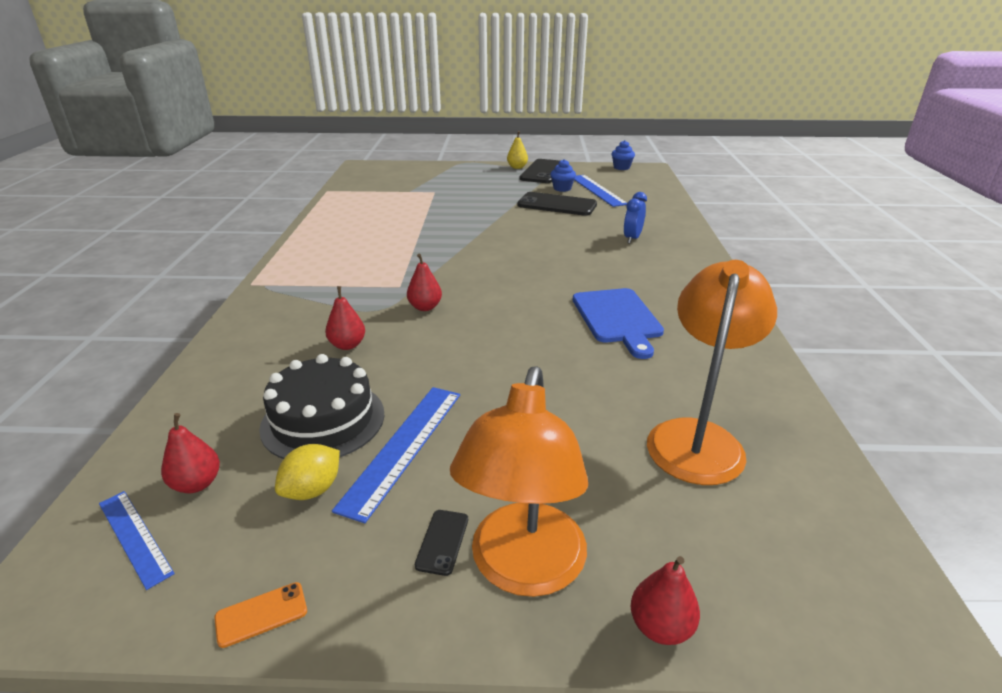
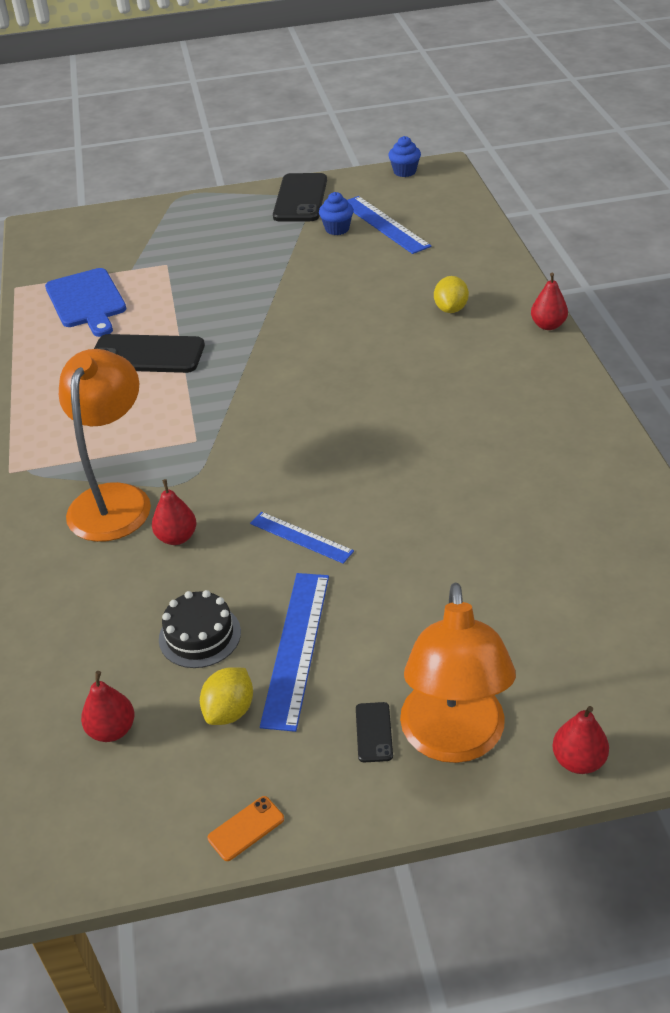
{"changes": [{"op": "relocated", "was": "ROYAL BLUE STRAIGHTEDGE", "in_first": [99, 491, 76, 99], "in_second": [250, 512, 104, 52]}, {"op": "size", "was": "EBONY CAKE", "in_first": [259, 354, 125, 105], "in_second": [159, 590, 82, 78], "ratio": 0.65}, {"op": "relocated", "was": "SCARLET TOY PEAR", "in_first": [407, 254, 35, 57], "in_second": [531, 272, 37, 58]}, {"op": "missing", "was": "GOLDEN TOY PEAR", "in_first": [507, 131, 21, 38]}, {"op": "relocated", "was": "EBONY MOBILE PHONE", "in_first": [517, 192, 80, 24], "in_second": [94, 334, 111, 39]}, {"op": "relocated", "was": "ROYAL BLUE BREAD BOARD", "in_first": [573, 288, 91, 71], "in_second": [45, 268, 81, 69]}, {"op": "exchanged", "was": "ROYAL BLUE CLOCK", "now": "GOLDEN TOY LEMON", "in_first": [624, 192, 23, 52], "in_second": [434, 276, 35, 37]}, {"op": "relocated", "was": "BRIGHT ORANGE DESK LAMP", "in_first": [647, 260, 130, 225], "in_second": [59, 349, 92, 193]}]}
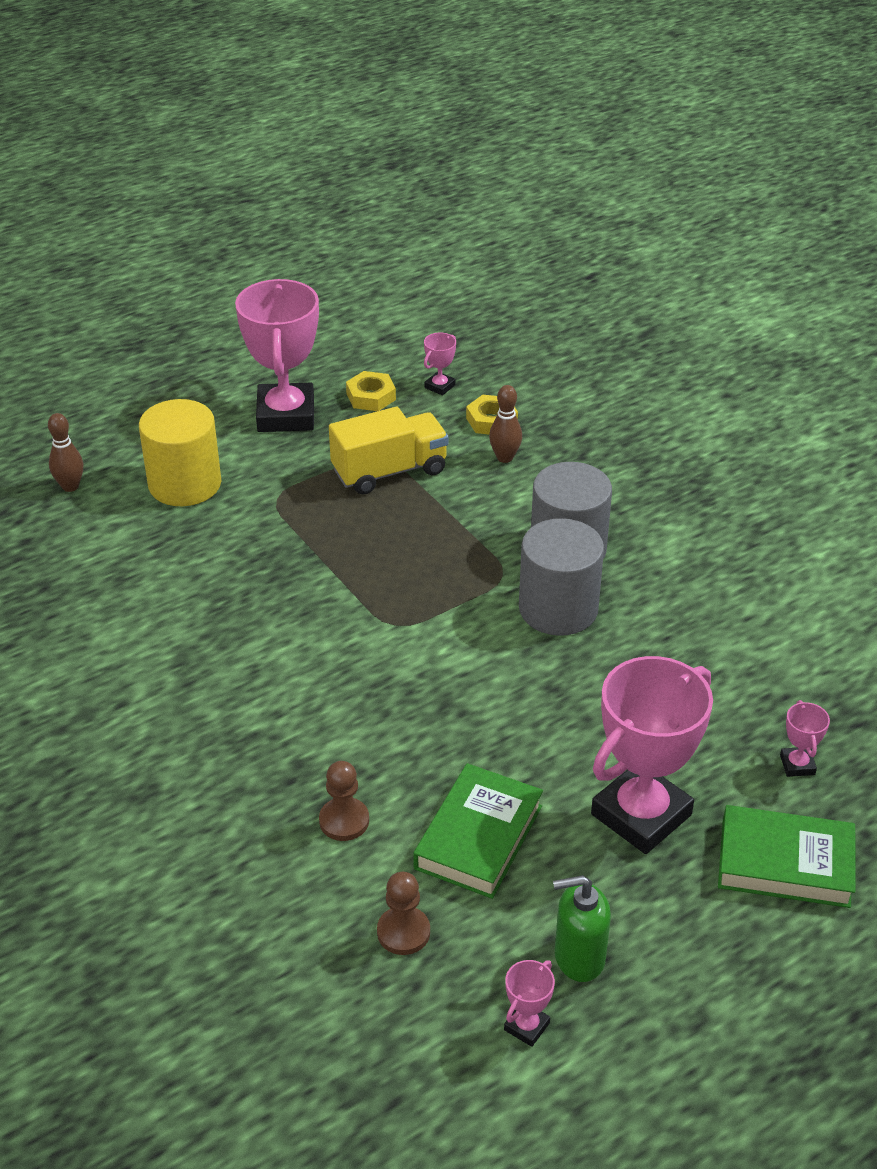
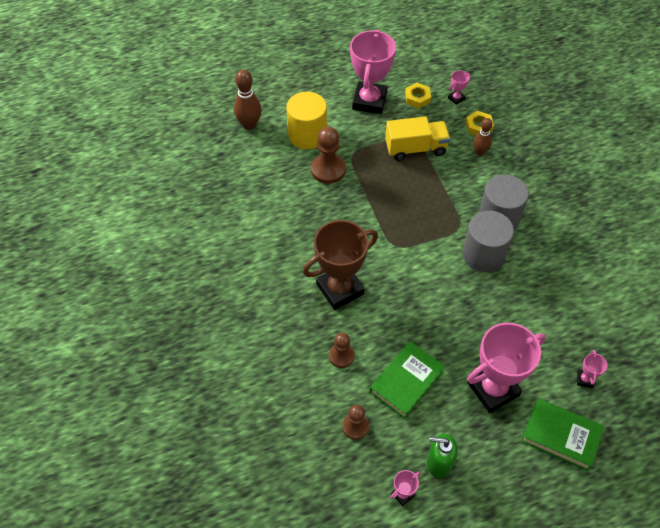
{"changes": [{"op": "size", "was": "RUSSET TENPIN", "in_first": [48, 413, 35, 79], "in_second": [234, 70, 28, 60], "ratio": 1.55}, {"op": "appeared", "now": "RUSSET TROPHY", "in_second": [303, 220, 75, 90]}, {"op": "appeared", "now": "RUSSET GAME PAWN", "in_second": [311, 127, 35, 57]}]}
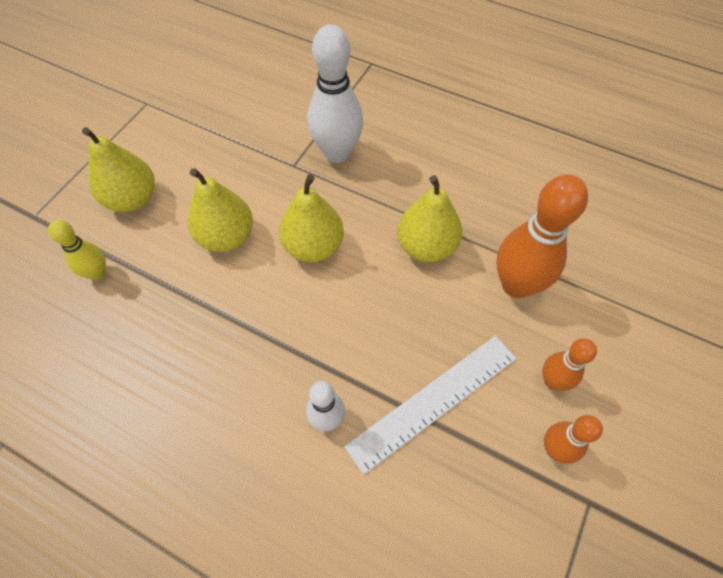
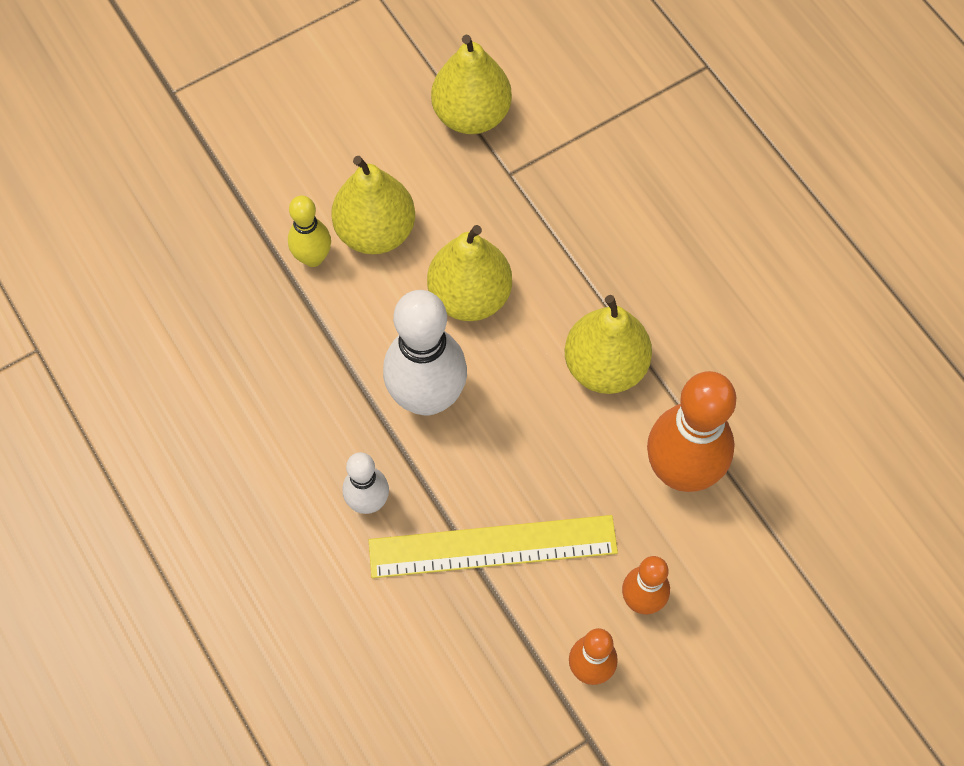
{"changes": [{"op": "relocated", "was": "GOLDEN TENPIN", "in_first": [48, 220, 58, 60], "in_second": [288, 195, 43, 72]}, {"op": "relocated", "was": "GOLDEN TOY PEAR", "in_first": [82, 127, 73, 85], "in_second": [431, 35, 81, 99]}, {"op": "relocated", "was": "PURE WHITE TENPIN", "in_first": [308, 24, 55, 139], "in_second": [383, 290, 84, 126]}, {"op": "colour", "was": "PURE WHITE STRAIGHTEDGE", "now": "GOLDEN STRAIGHTEDGE", "in_first": [344, 336, 172, 139], "in_second": [369, 515, 249, 63]}]}
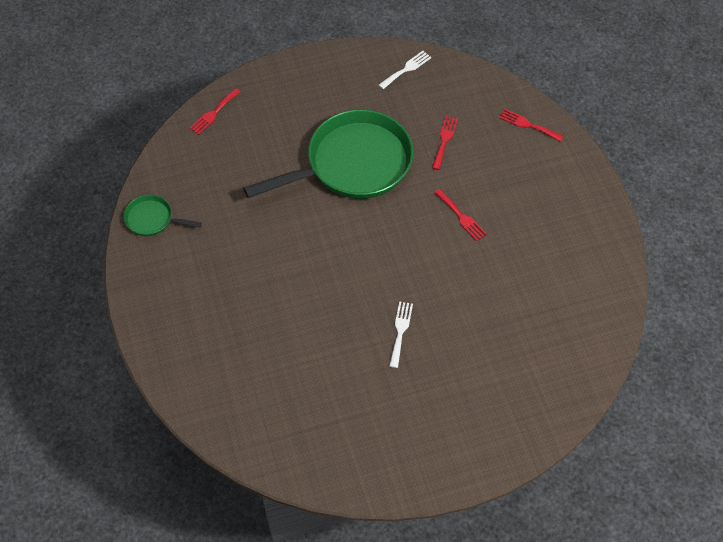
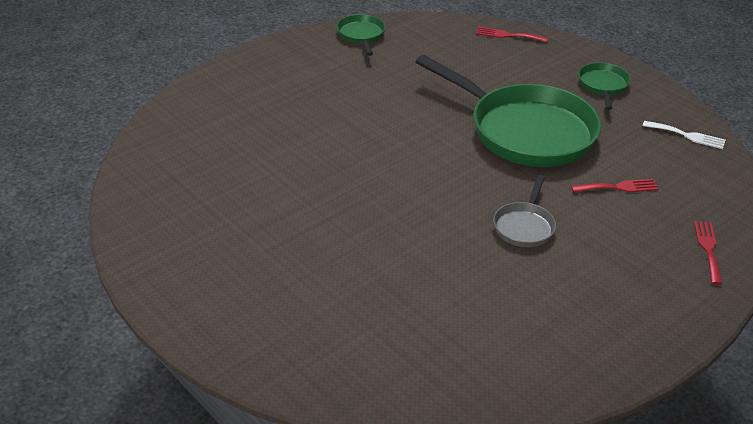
{"changes": [{"op": "missing", "was": "PURE WHITE FORK", "in_first": [389, 301, 24, 67]}, {"op": "exchanged", "was": "SCARLET FORK", "now": "GREY SKILLET", "in_first": [434, 189, 53, 52], "in_second": [493, 175, 63, 72]}, {"op": "appeared", "now": "LEAF-GREEN SKILLET", "in_second": [578, 62, 53, 48]}]}
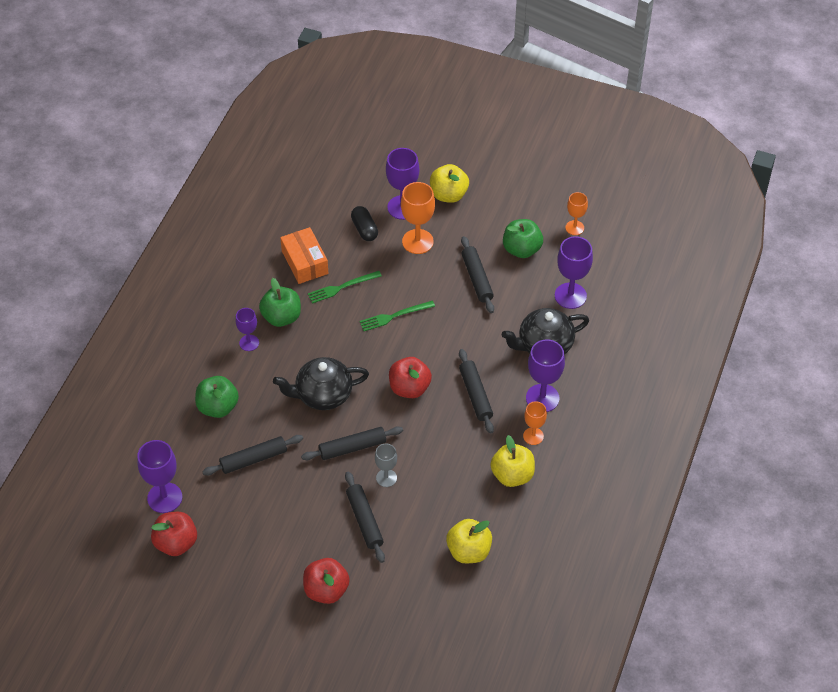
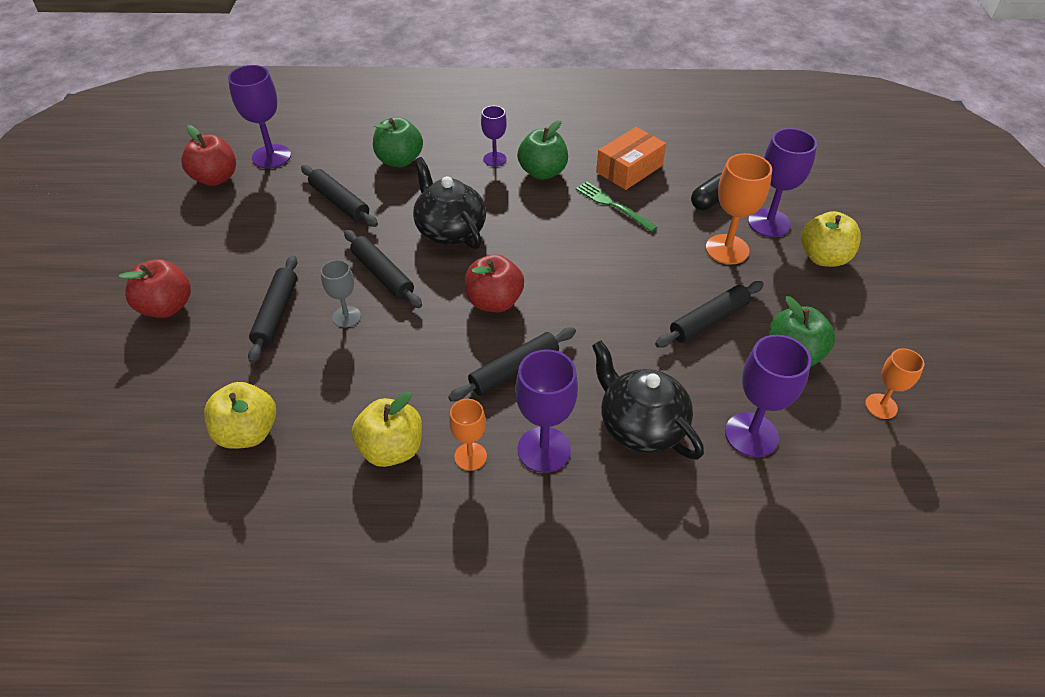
{"changes": [{"op": "spun", "was": "EBONY DOUGH ROLLER", "in_first": [345, 472, 40, 91], "in_second": [248, 256, 50, 107], "clockwise": -45}, {"op": "missing", "was": "LEAF-GREEN FORK", "in_first": [359, 301, 76, 30]}]}
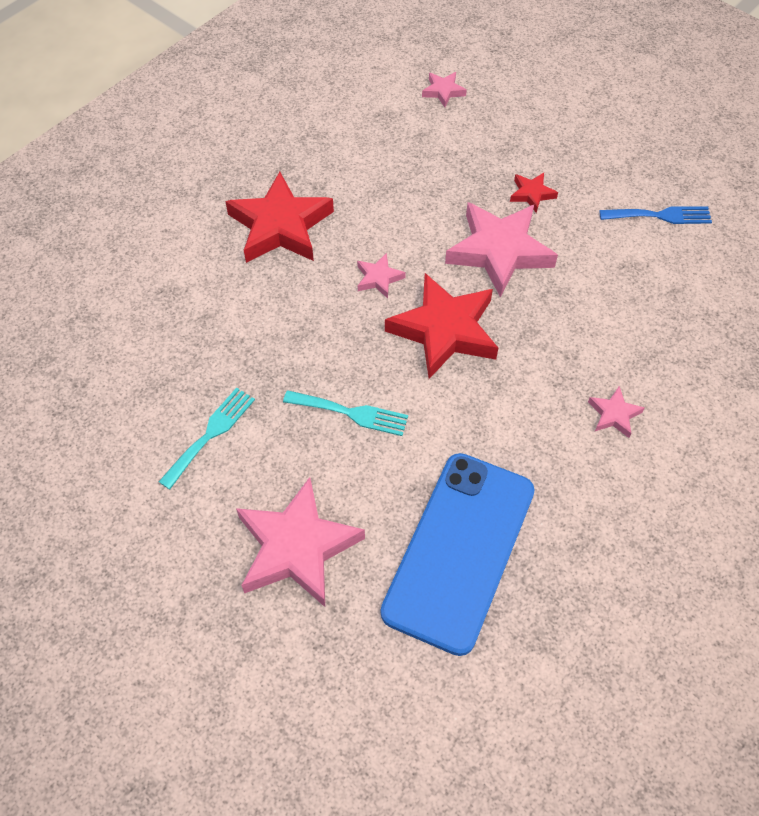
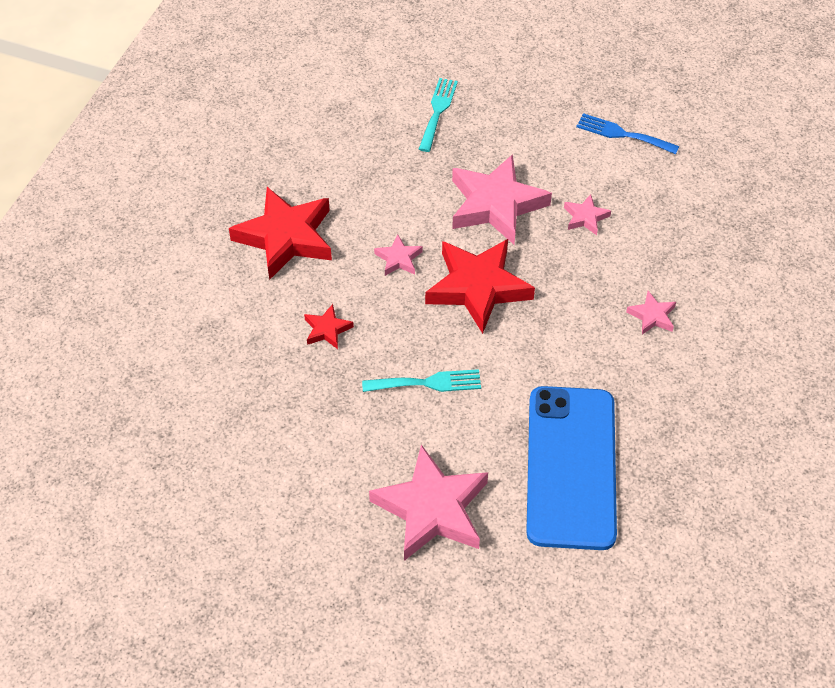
{"changes": [{"op": "relocated", "was": "TURQUOISE FORK", "in_first": [159, 387, 96, 102], "in_second": [419, 78, 39, 74]}, {"op": "relocated", "was": "ROSY STAR", "in_first": [422, 72, 45, 35], "in_second": [564, 194, 47, 41]}, {"op": "relocated", "was": "SCARLET STAR", "in_first": [510, 173, 48, 40], "in_second": [304, 304, 50, 45]}, {"op": "spun", "was": "ROYAL BLUE FORK", "in_first": [599, 206, 113, 18], "in_second": [576, 113, 103, 41], "clockwise": -135}]}
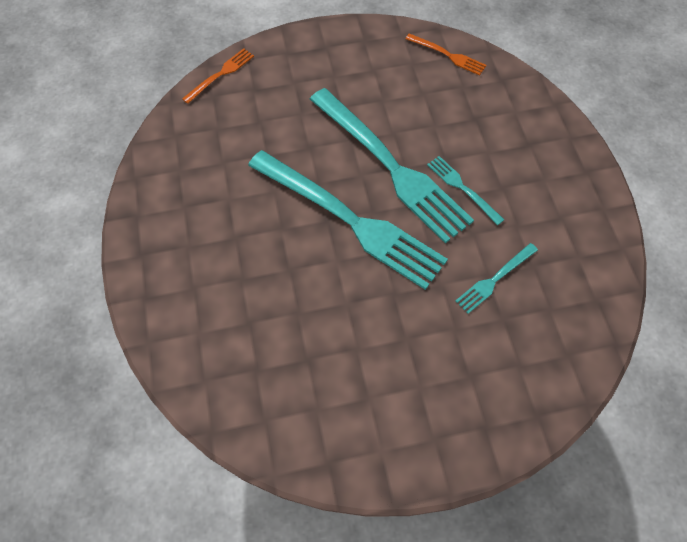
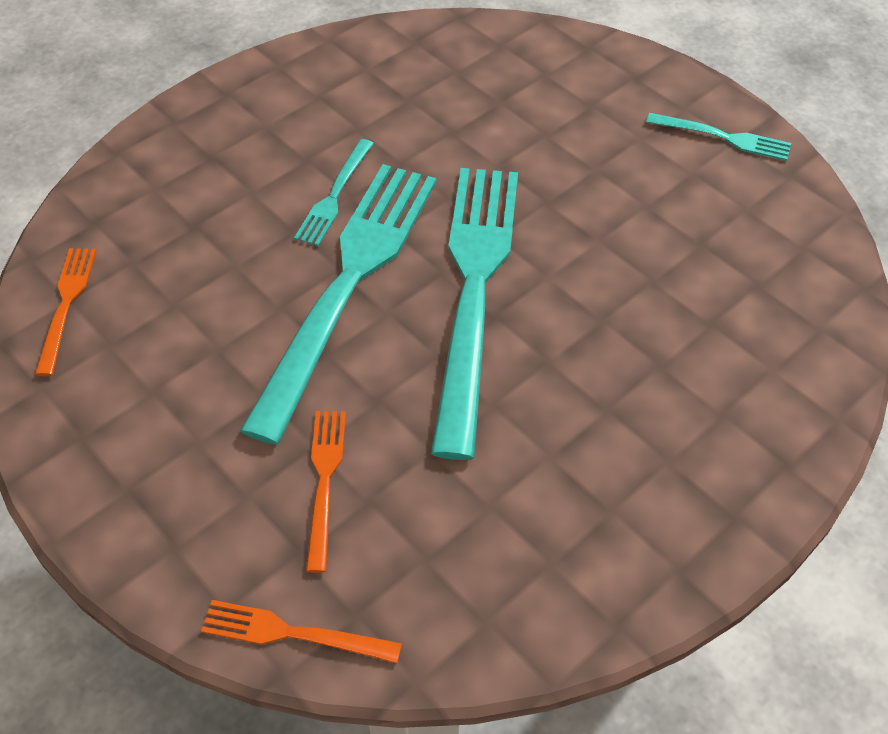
{"changes": [{"op": "relocated", "was": "TURQUOISE FORK", "in_first": [456, 243, 82, 71], "in_second": [646, 113, 145, 48]}, {"op": "appeared", "now": "BRIGHT ORANGE FORK", "in_second": [306, 411, 40, 162]}]}
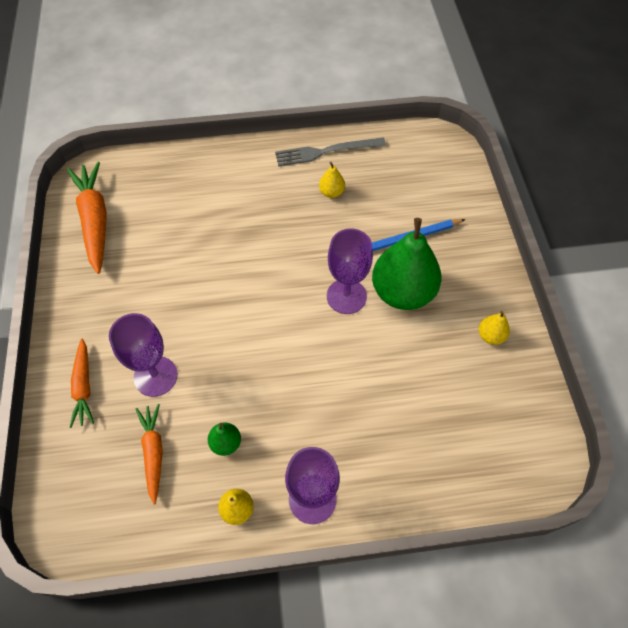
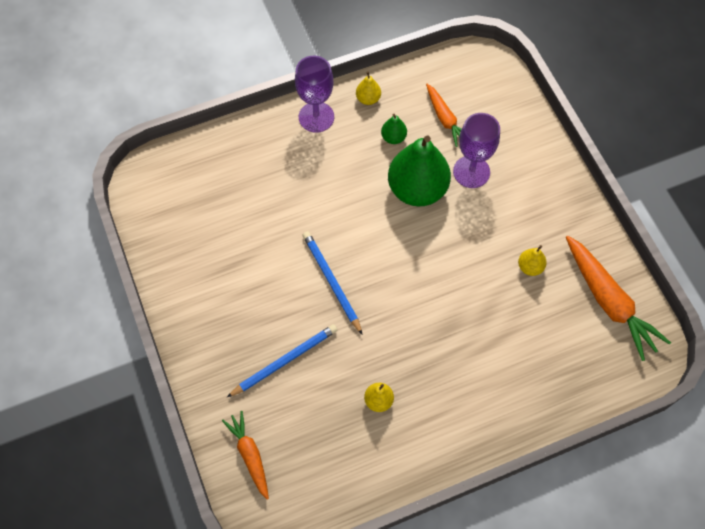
{"changes": [{"op": "relocated", "was": "BRIGHT ORANGE TOY CARROT", "in_first": [69, 339, 25, 89], "in_second": [222, 411, 47, 89]}, {"op": "missing", "was": "GREY FORK", "in_first": [275, 137, 111, 30]}, {"op": "exchanged", "was": "VIOLET GOBLET", "now": "ROYAL BLUE WOODEN PENCIL", "in_first": [327, 228, 46, 86], "in_second": [303, 231, 60, 104]}, {"op": "relocated", "was": "LEAF-GREEN TOY PEAR", "in_first": [372, 218, 70, 92], "in_second": [388, 136, 63, 71]}, {"op": "relocated", "was": "GOLDEN TOY PEAR", "in_first": [479, 311, 31, 34], "in_second": [518, 245, 29, 31]}]}
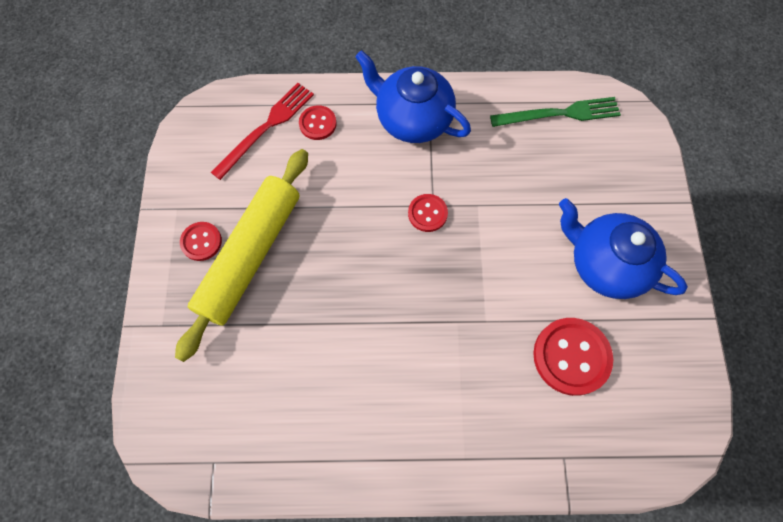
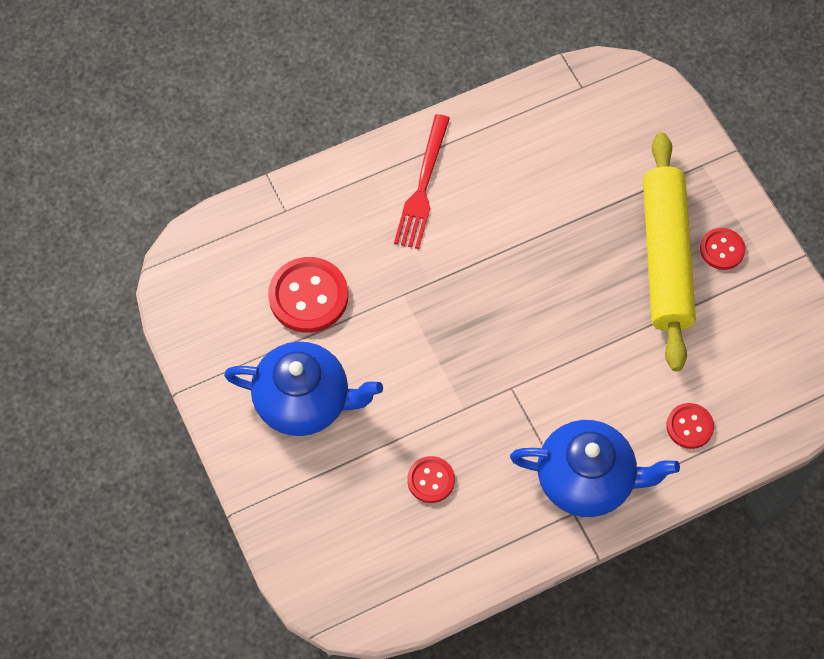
{"changes": [{"op": "relocated", "was": "SCARLET FORK", "in_first": [211, 83, 103, 97], "in_second": [394, 114, 56, 135]}, {"op": "relocated", "was": "SCARLET SHIRT BUTTON", "in_first": [408, 194, 40, 38], "in_second": [407, 456, 48, 47]}, {"op": "missing", "was": "LEAF-GREEN FORK", "in_first": [490, 97, 131, 30]}]}
